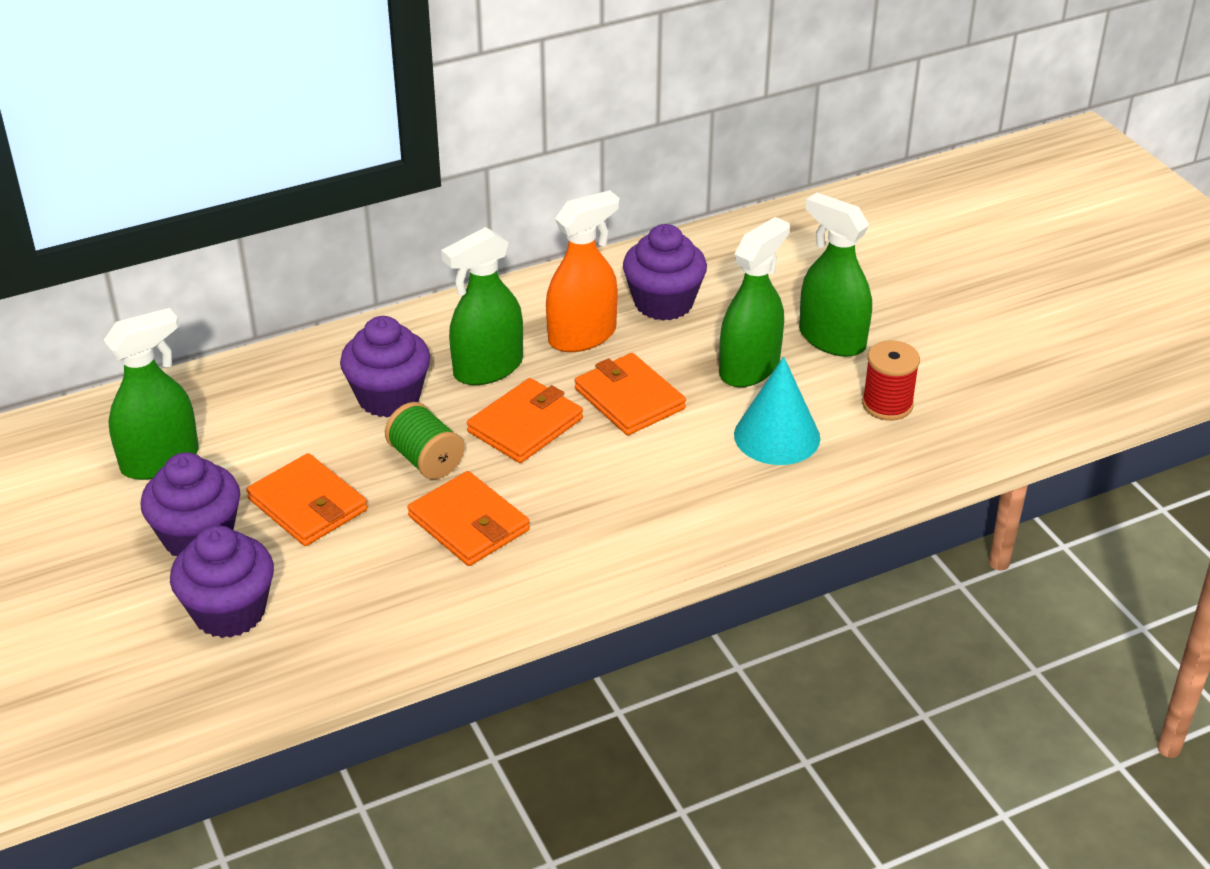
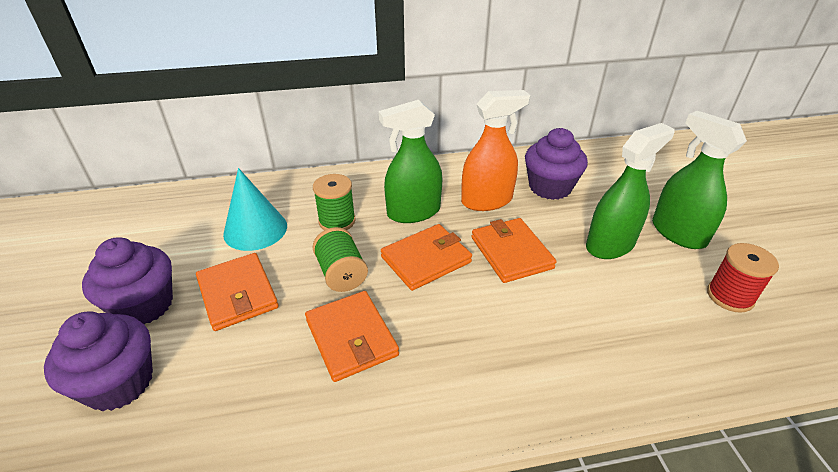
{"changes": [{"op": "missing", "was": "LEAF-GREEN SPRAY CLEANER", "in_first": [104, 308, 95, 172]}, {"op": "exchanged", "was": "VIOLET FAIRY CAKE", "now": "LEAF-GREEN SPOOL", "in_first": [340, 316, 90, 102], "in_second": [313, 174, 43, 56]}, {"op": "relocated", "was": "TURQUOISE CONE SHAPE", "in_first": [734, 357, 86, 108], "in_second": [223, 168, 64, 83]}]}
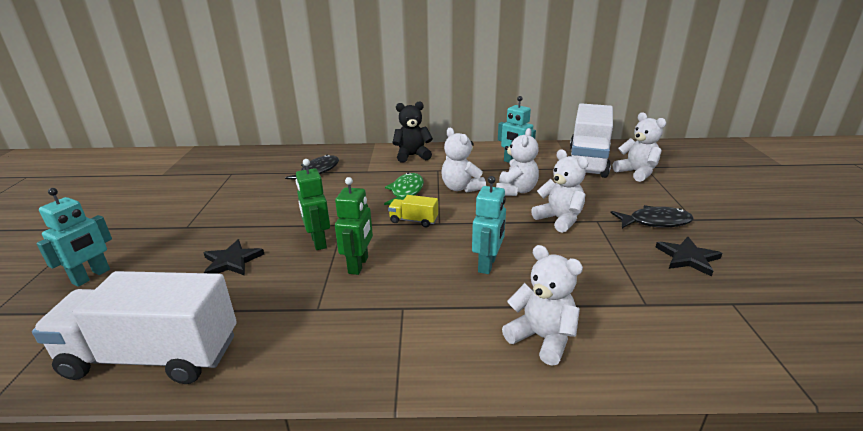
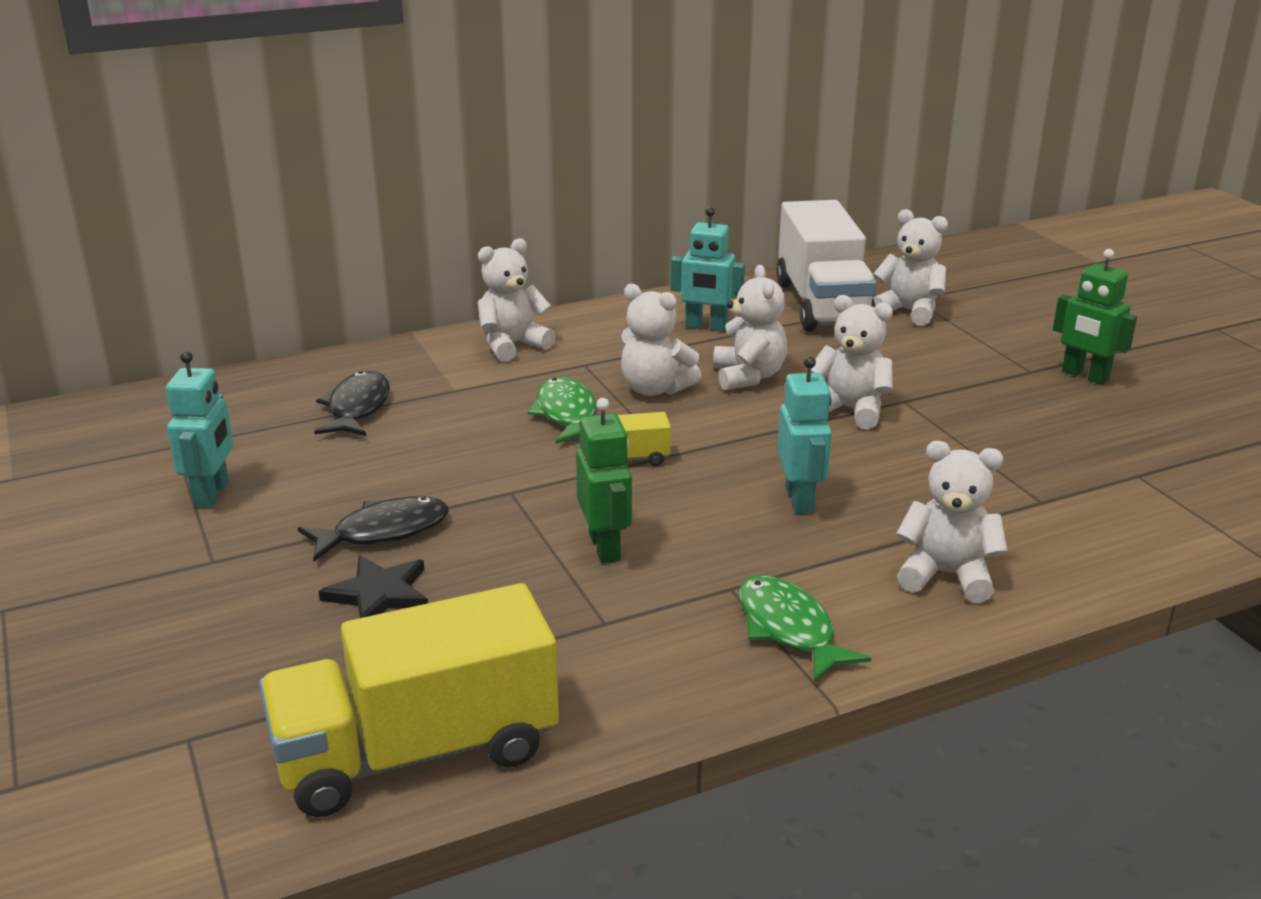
{"changes": [{"op": "colour", "was": "PURE WHITE TOY TRUCK", "now": "GOLDEN TOY TRUCK", "in_first": [32, 271, 205, 113], "in_second": [259, 583, 300, 234]}, {"op": "relocated", "was": "TURQUOISE ROBOT", "in_first": [36, 188, 76, 99], "in_second": [166, 351, 67, 157]}, {"op": "relocated", "was": "LEAF-GREEN ROBOT", "in_first": [296, 159, 34, 91], "in_second": [1053, 249, 84, 136]}, {"op": "colour", "was": "EBONY STUFFED BEAR", "now": "PURE WHITE STUFFED BEAR", "in_first": [393, 101, 40, 62], "in_second": [478, 238, 77, 124]}, {"op": "relocated", "was": "EBONY FISH FIGURE", "in_first": [611, 205, 83, 23], "in_second": [298, 496, 151, 65]}, {"op": "missing", "was": "EBONY STAR", "in_first": [655, 237, 67, 40]}, {"op": "appeared", "now": "LEAF-GREEN FISH FIGURE", "in_second": [739, 575, 132, 107]}]}
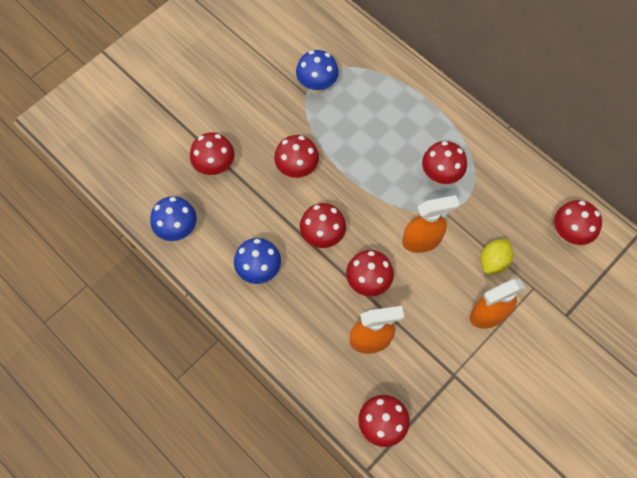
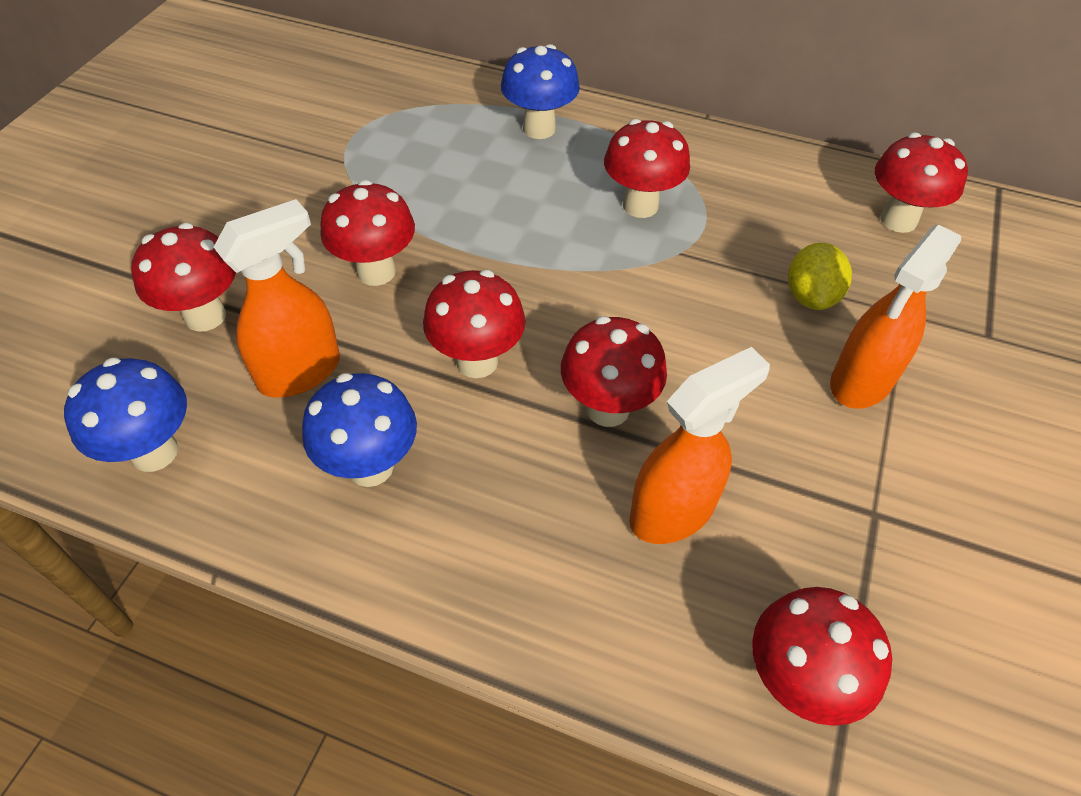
{"changes": [{"op": "relocated", "was": "ROYAL BLUE MUSHROOM", "in_first": [296, 50, 43, 44], "in_second": [501, 44, 79, 95]}, {"op": "relocated", "was": "BRIGHT ORANGE SPRAY CLEANER", "in_first": [402, 195, 57, 58], "in_second": [214, 199, 126, 199]}]}
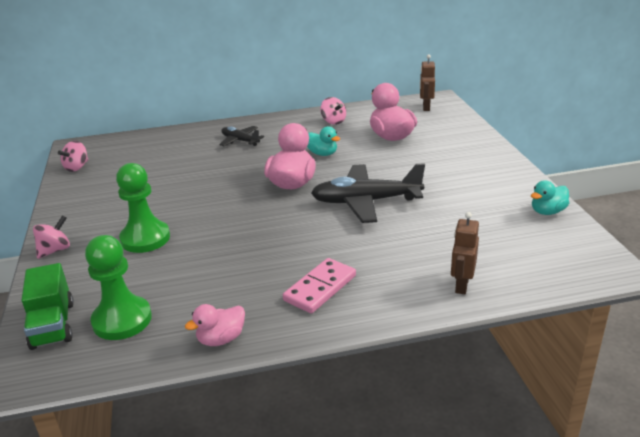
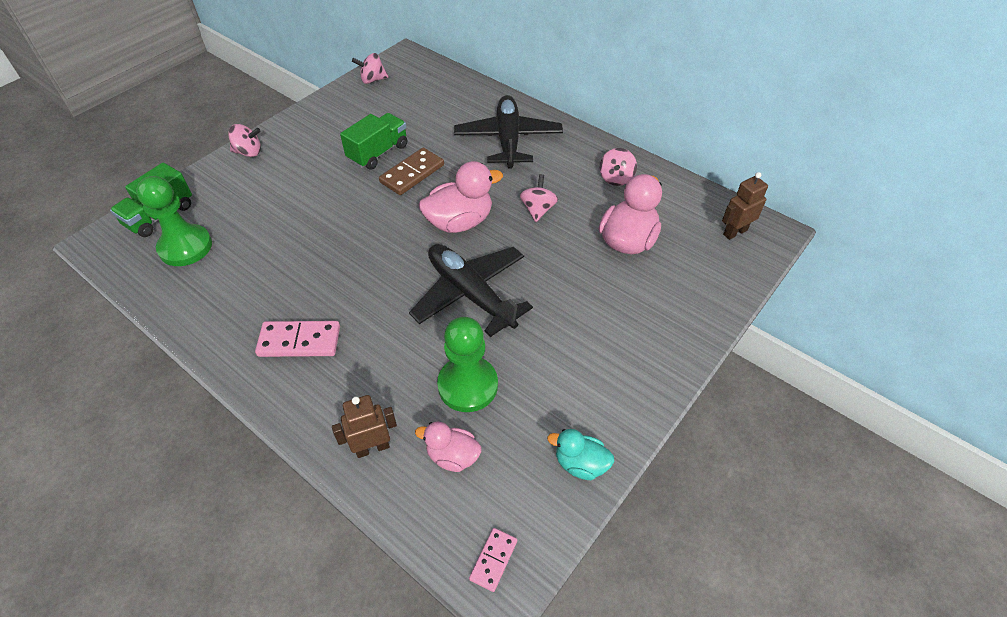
{"changes": [{"op": "relocated", "was": "LEAF-GREEN GAME PAWN", "in_first": [116, 163, 54, 90], "in_second": [437, 317, 61, 95]}, {"op": "relocated", "was": "ROSY TOY DUCK", "in_first": [185, 304, 60, 42], "in_second": [415, 422, 67, 50]}, {"op": "size", "was": "EBONY PLANE", "in_first": [219, 126, 45, 20], "in_second": [454, 95, 109, 73], "ratio": 1.84}, {"op": "exchanged", "was": "TURQUOISE TOY DUCK", "now": "ROSY WHIRLIGIG", "in_first": [307, 126, 33, 30], "in_second": [520, 174, 38, 48]}, {"op": "appeared", "now": "LEAF-GREEN TOY TRUCK", "in_second": [340, 113, 67, 57]}, {"op": "appeared", "now": "RUSSET DOMINO PIECE", "in_second": [379, 148, 65, 47]}, {"op": "appeared", "now": "ROSY DOMINO PIECE", "in_second": [469, 528, 48, 64]}]}
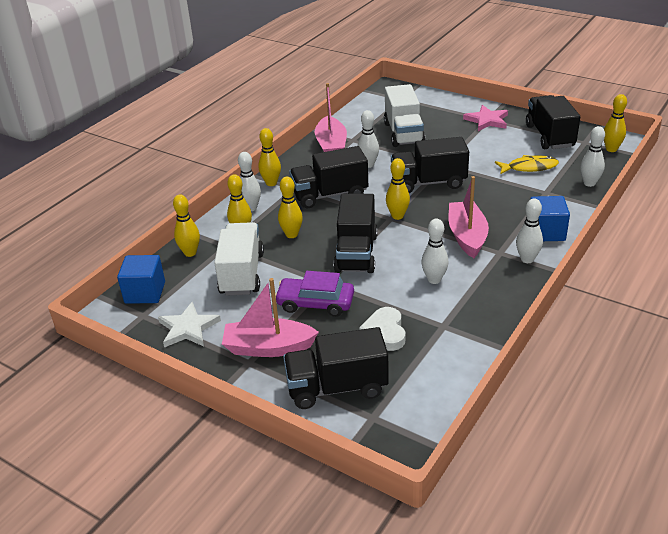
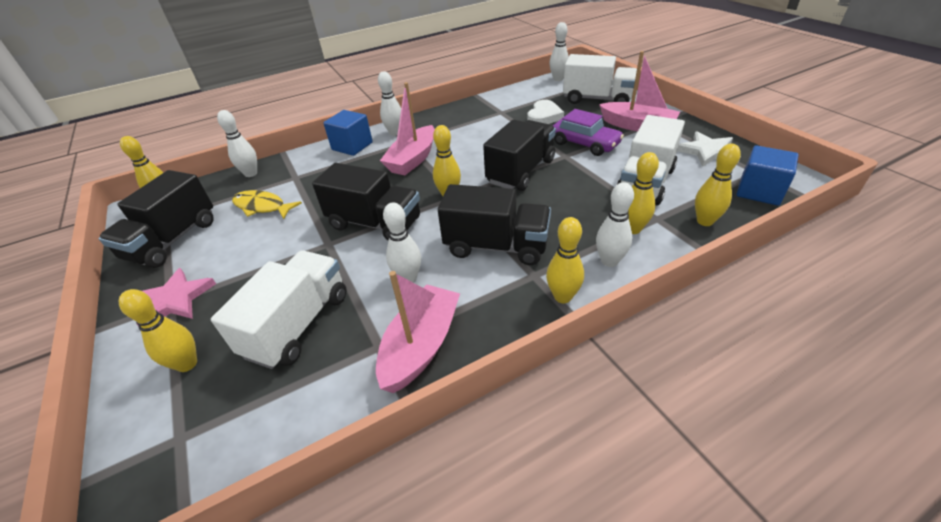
{"changes": [{"op": "relocated", "was": "GOLDEN TENPIN", "in_first": [278, 177, 25, 61], "in_second": [119, 289, 78, 83]}, {"op": "colour", "was": "EBONY TOY TRUCK", "now": "PURE WHITE TOY TRUCK", "in_first": [283, 327, 106, 82], "in_second": [563, 54, 74, 50]}, {"op": "relocated", "was": "PURE WHITE TENPIN", "in_first": [421, 218, 28, 66], "in_second": [549, 22, 20, 59]}]}
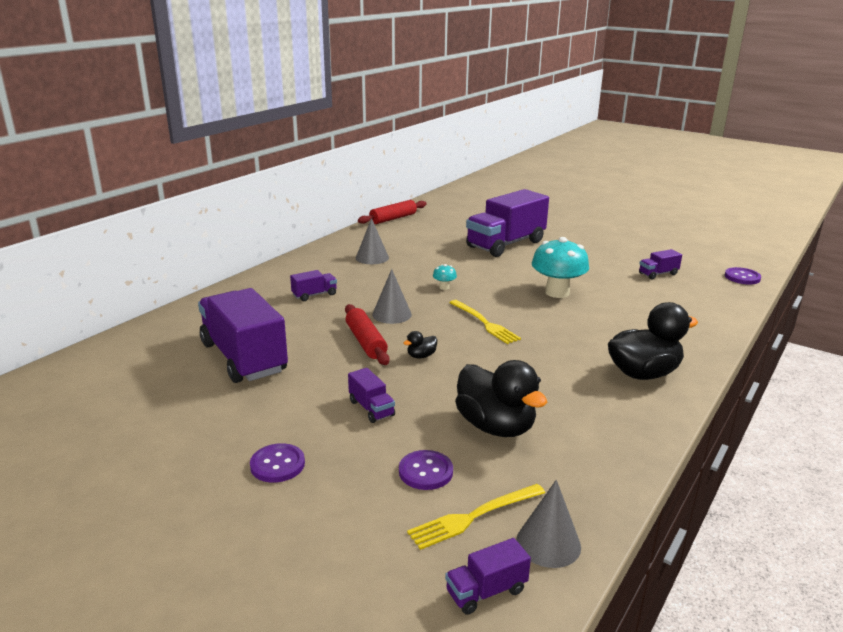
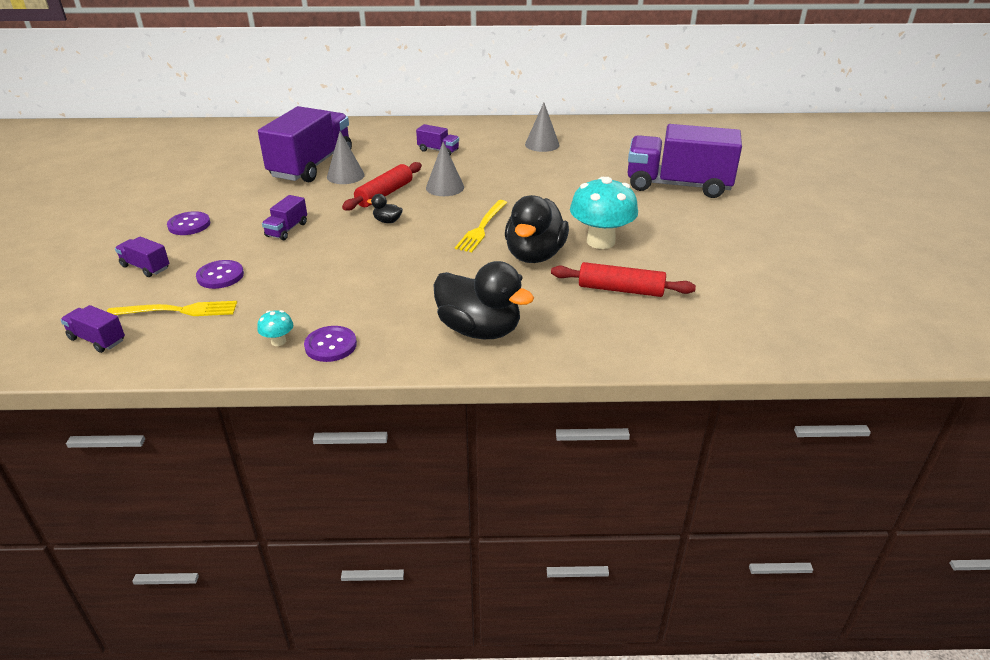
{"changes": [{"op": "relocated", "was": "SCARLET DOUGH ROLLER", "in_first": [358, 200, 69, 24], "in_second": [551, 262, 145, 35]}, {"op": "spun", "was": "GOLDEN FORK", "in_first": [407, 484, 138, 66], "in_second": [106, 301, 131, 15], "clockwise": 150}, {"op": "relocated", "was": "TURQUOISE MUSHROOM", "in_first": [433, 264, 24, 26], "in_second": [257, 310, 36, 36]}, {"op": "relocated", "was": "EBONY TOY DUCK", "in_first": [455, 360, 92, 77], "in_second": [505, 195, 64, 68]}, {"op": "relocated", "was": "GREY CONE SHAPE", "in_first": [516, 480, 65, 88], "in_second": [327, 131, 38, 53]}, {"op": "relocated", "was": "VIOLET TOY TRUCK", "in_first": [639, 249, 43, 30], "in_second": [115, 236, 54, 41]}, {"op": "relocated", "was": "VIOLET SHIRT BUTTON", "in_first": [725, 267, 36, 17], "in_second": [304, 326, 53, 36]}]}
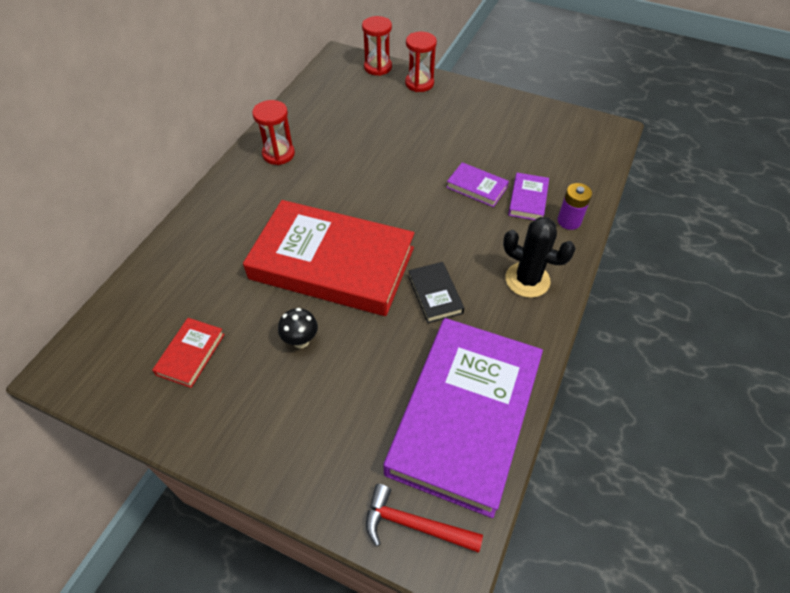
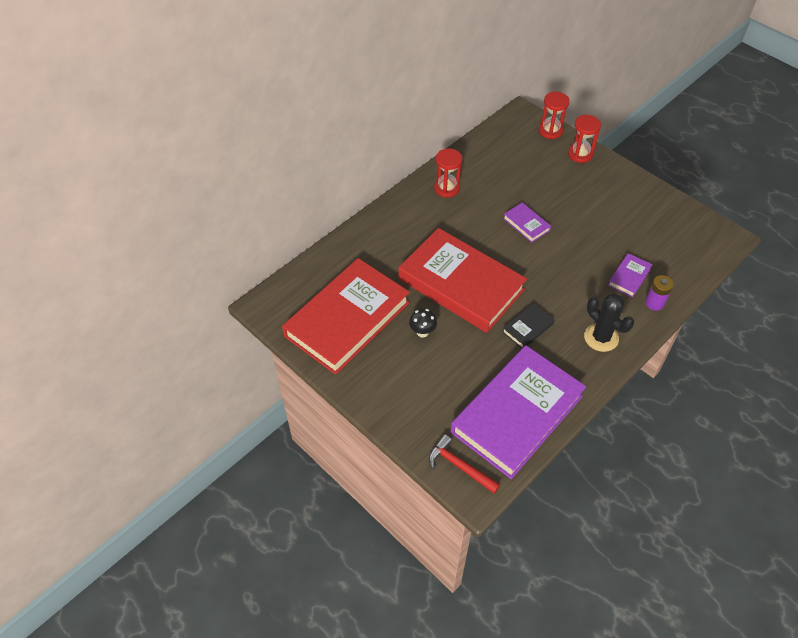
{"changes": [{"op": "size", "was": "SCARLET BOOK", "in_first": [152, 318, 73, 70], "in_second": [282, 258, 128, 117], "ratio": 2.48}, {"op": "spun", "was": "EBONY BOOK", "in_first": [408, 262, 56, 61], "in_second": [502, 303, 52, 45], "clockwise": 45}, {"op": "relocated", "was": "VIOLET BOOK", "in_first": [446, 162, 63, 45], "in_second": [503, 202, 48, 41]}]}
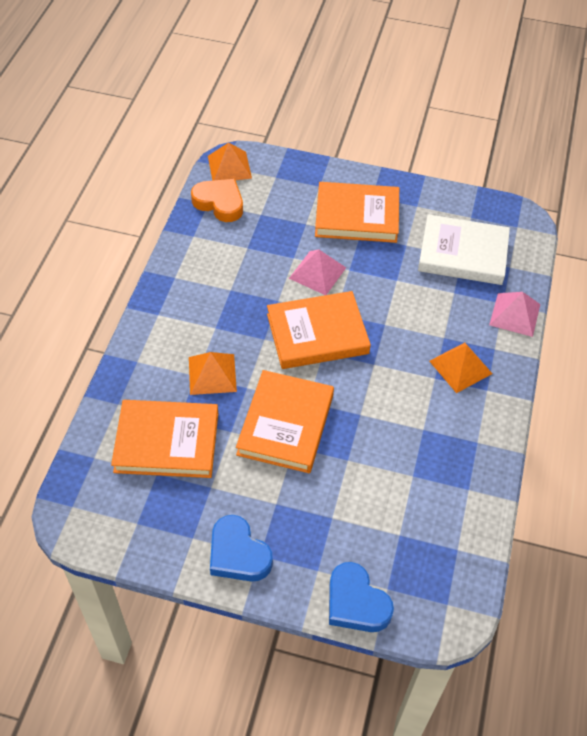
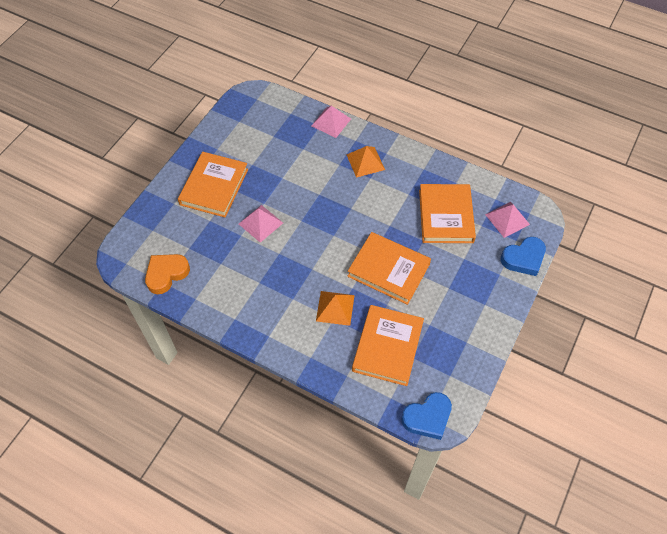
{"changes": [{"op": "missing", "was": "BRIGHT ORANGE PYRAMID SHAPE", "in_first": [208, 142, 44, 39]}, {"op": "relocated", "was": "ROYAL BLUE LOVE HEART", "in_first": [210, 515, 63, 67], "in_second": [401, 392, 51, 48]}, {"op": "relocated", "was": "BRIGHT ORANGE BOOK", "in_first": [267, 291, 104, 78], "in_second": [419, 184, 57, 59]}, {"op": "missing", "was": "PURE WHITE BOOK", "in_first": [418, 214, 92, 71]}, {"op": "appeared", "now": "ROSY PYRAMID SHAPE", "in_second": [485, 202, 45, 36]}]}
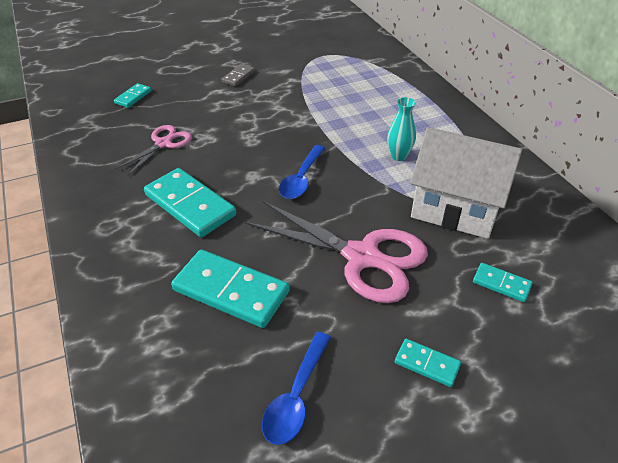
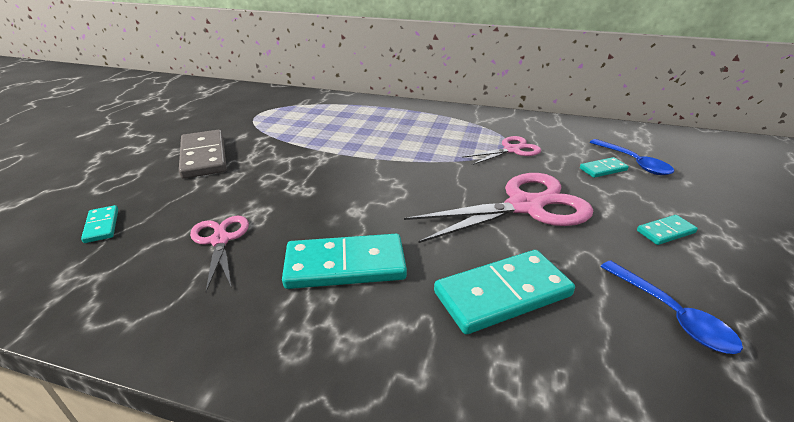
{"changes": [{"op": "size", "was": "GREY DOMINO PIECE", "in_first": [222, 64, 33, 22], "in_second": [179, 130, 48, 49], "ratio": 2.0}, {"op": "relocated", "was": "ROYAL BLUE TABLESPOON", "in_first": [279, 145, 46, 54], "in_second": [590, 139, 84, 36]}, {"op": "missing", "was": "TURQUOISE TALL VASE", "in_first": [387, 97, 29, 64]}, {"op": "exchanged", "was": "PURE WHITE HOUSE", "now": "ROSY SCISSORS", "in_first": [410, 127, 112, 112], "in_second": [462, 136, 79, 29]}]}
